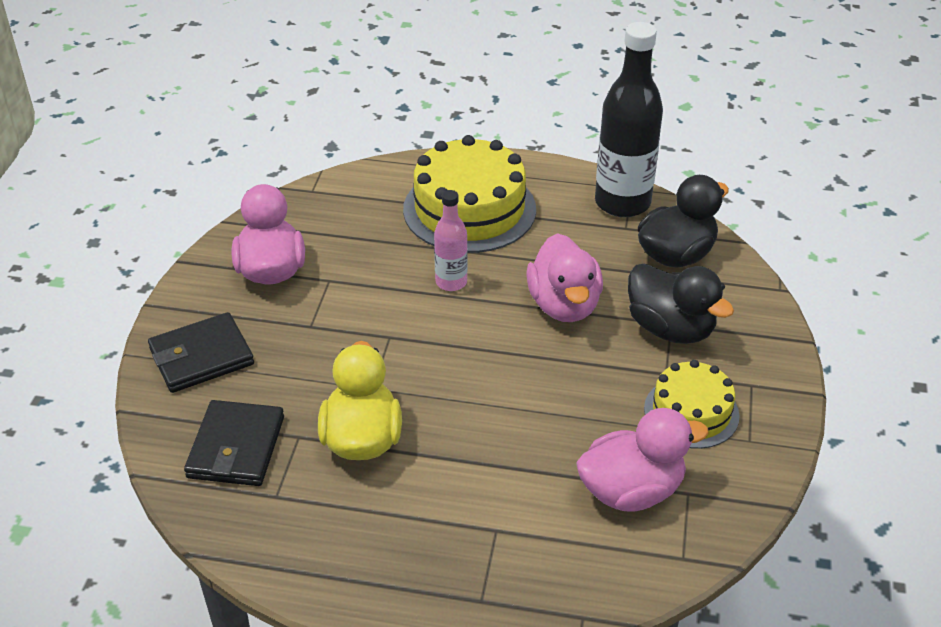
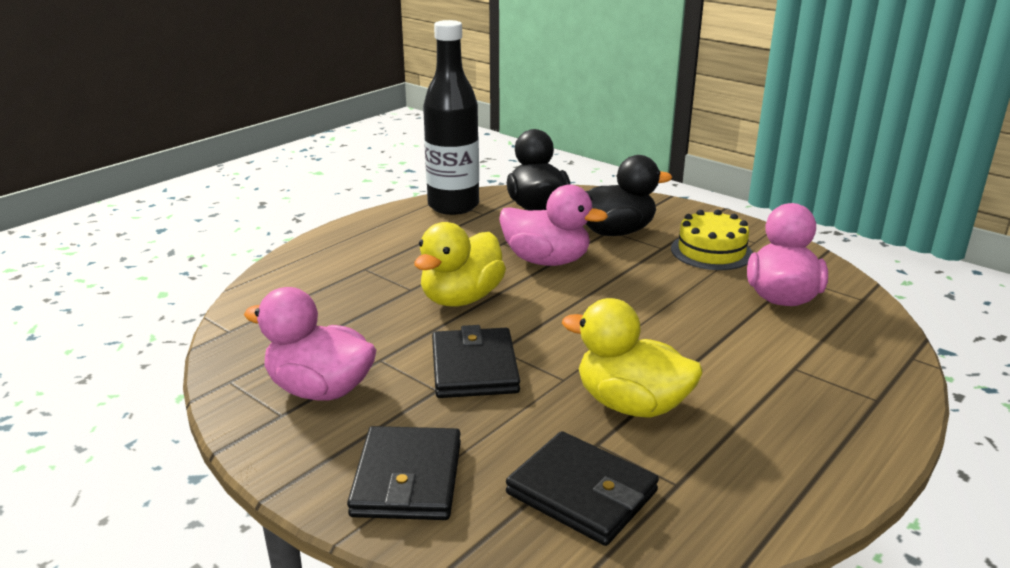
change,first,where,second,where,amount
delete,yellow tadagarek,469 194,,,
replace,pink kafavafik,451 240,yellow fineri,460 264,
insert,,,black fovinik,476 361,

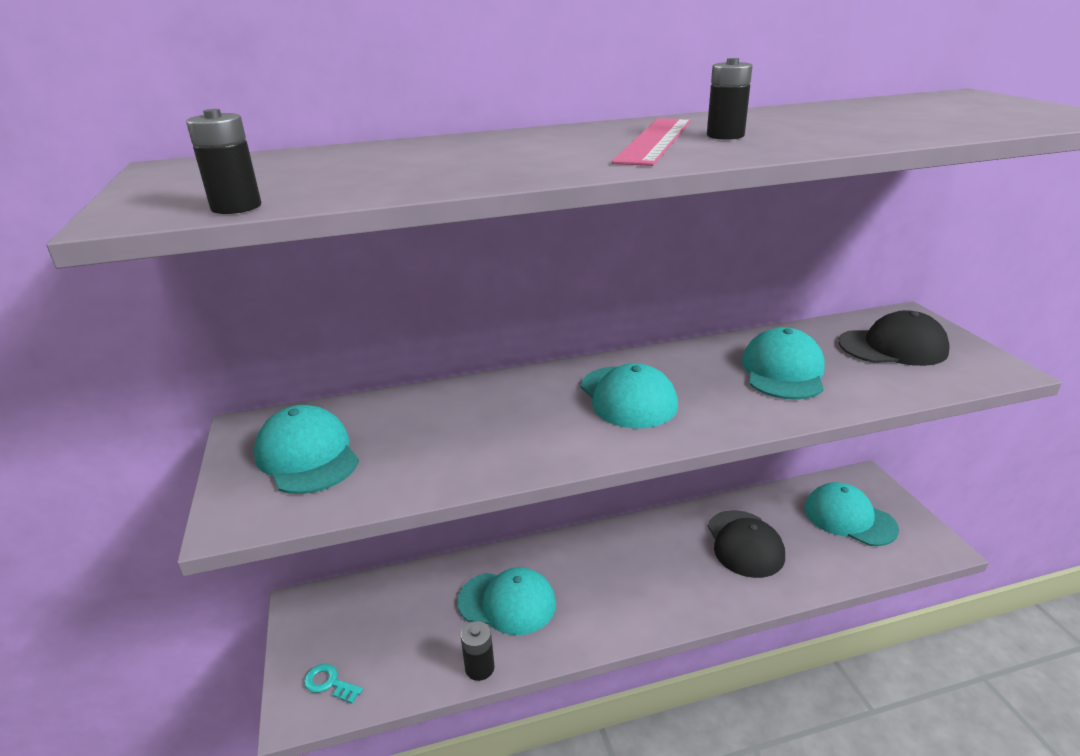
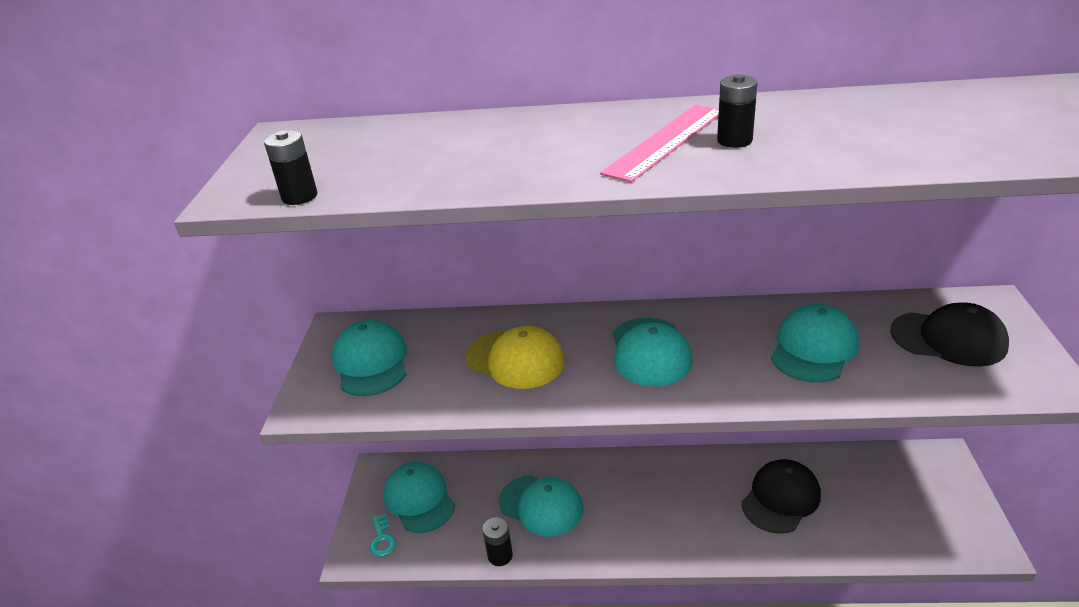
change,first,where,second,where,amount
move,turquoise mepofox,852 514,,419 497,
rotate,black mepofox,746 544,,781 496,150 degrees counterclockwise
rotate,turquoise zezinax,333 684,,383 535,150 degrees counterclockwise
insert,,,yellow mepofox,515 357,

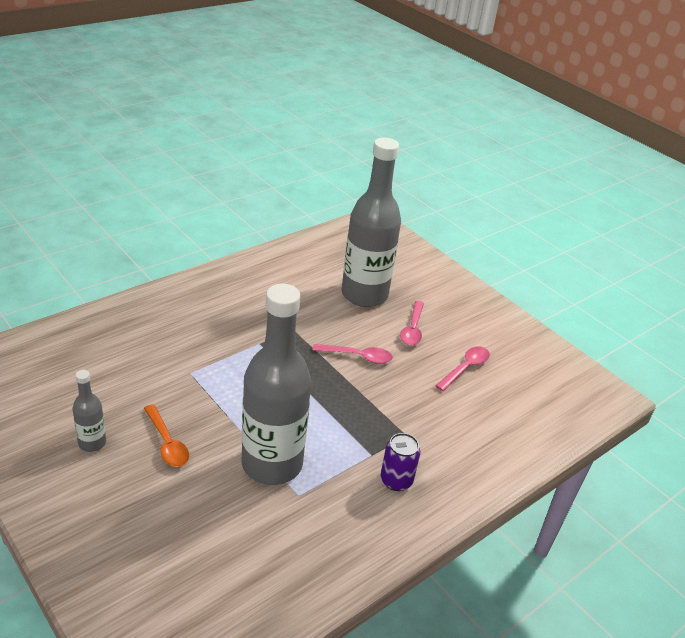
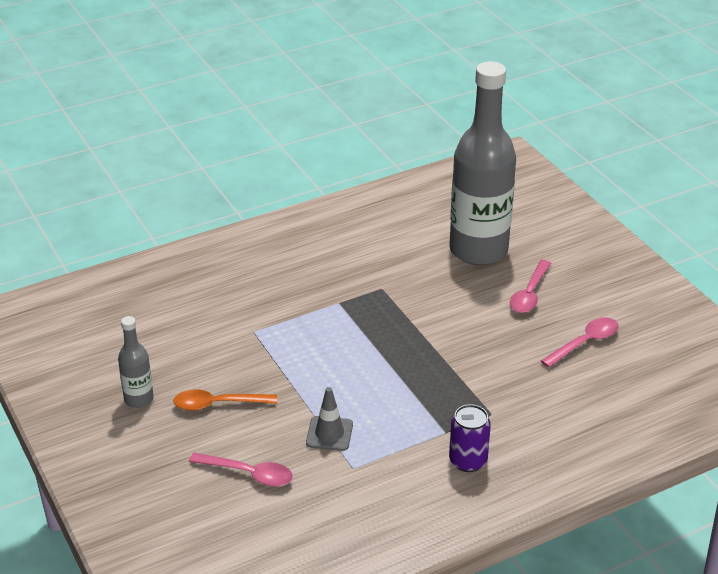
change,first,where,second,where,amount
replace,grey kafavafik,276 384,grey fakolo,329 419,
move,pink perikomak,353 354,,241 470,
rotate,orange perikomak,166 435,,225 400,105 degrees clockwise

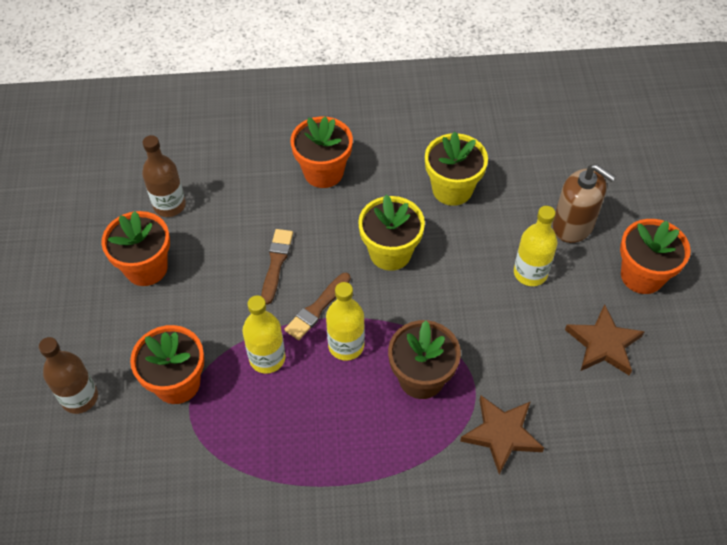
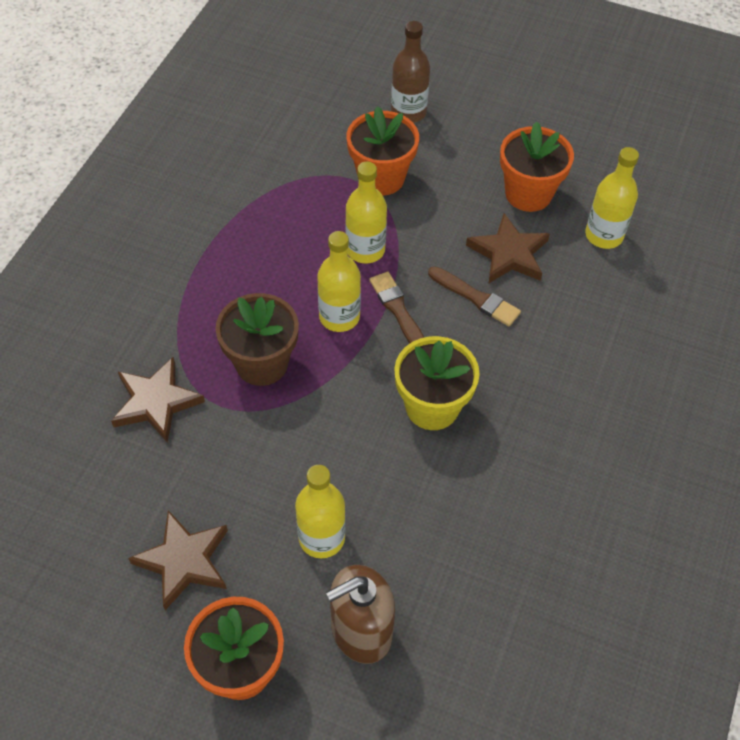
change,first,where,second,where,amount
delete,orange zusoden,321 152,,,
delete,yellow zusoden,456 168,,,
recolor,brown kafavafik,164 176,yellow kafavafik,612 198,
insert,,,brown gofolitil,508 248,

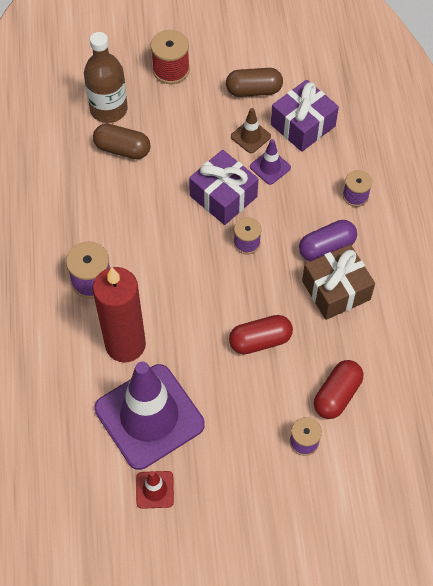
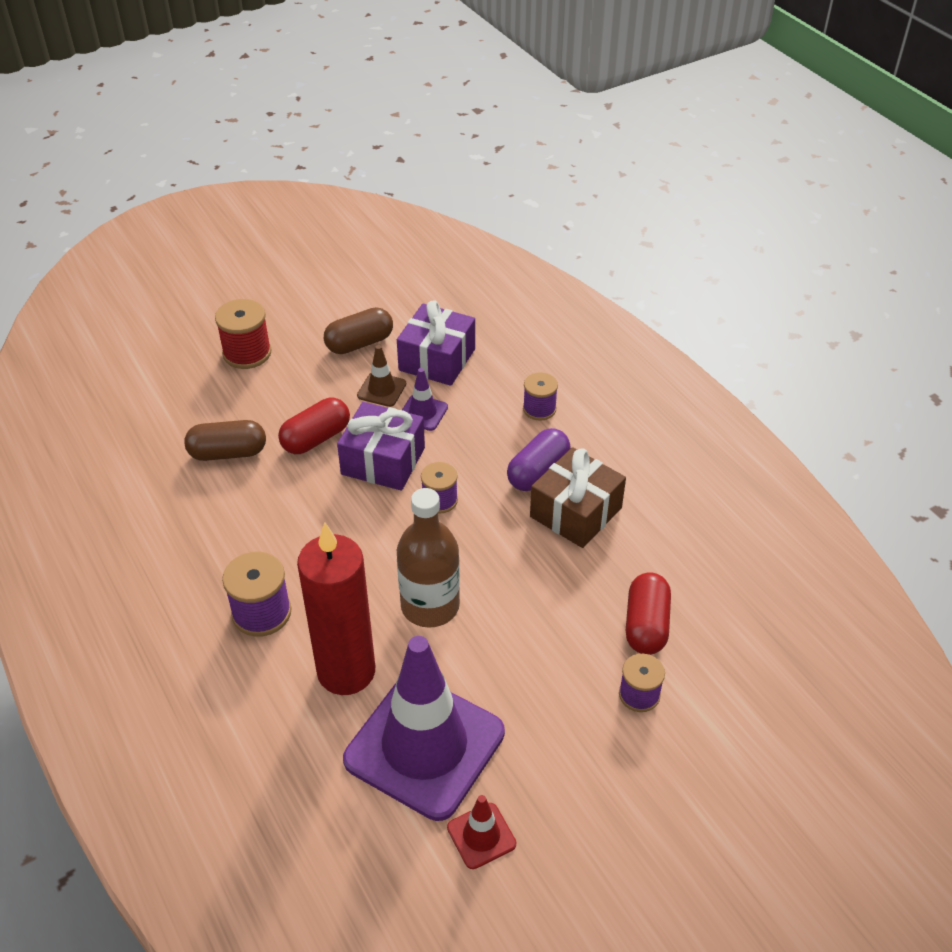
change,first,where,second,where,amount
move,brown kafavafik,106 77,,428 558,
move,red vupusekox,261 334,,314 426,

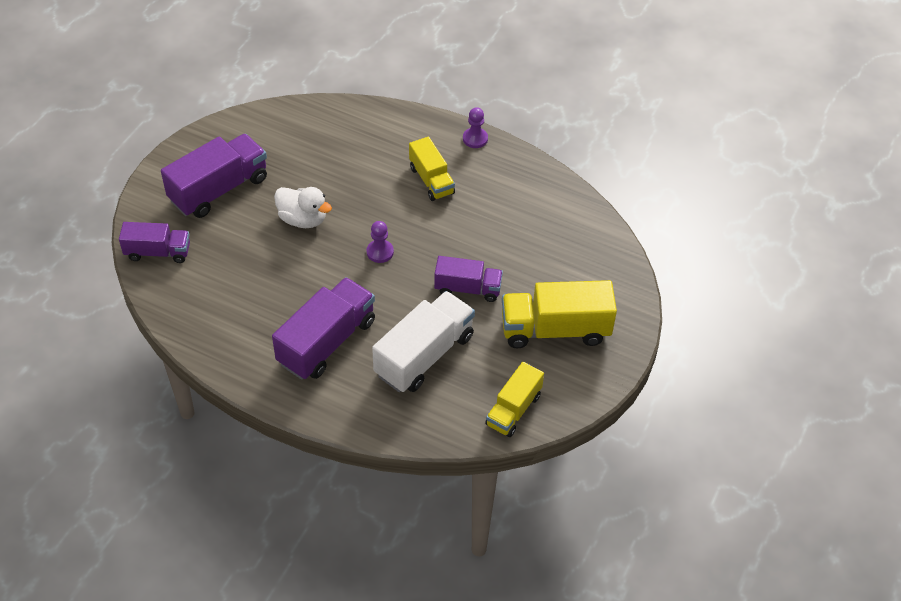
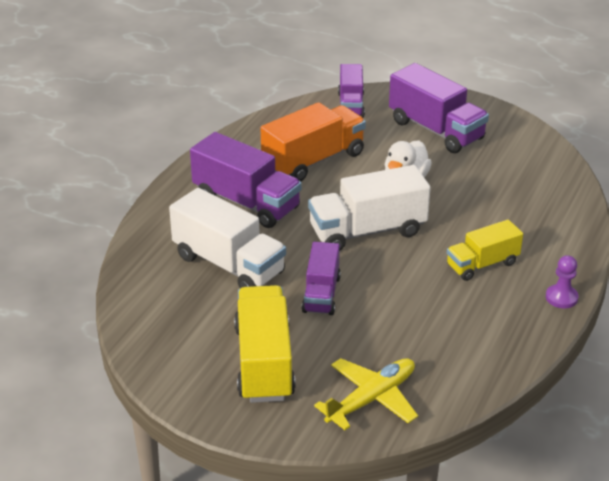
change,first,where,second,where,amount
replace,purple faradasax,380 242,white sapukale,369 207,
delete,yellow sapukale,514 399,,,
insert,,,orange sapukale,313 141,
insert,,,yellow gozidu,366 394,

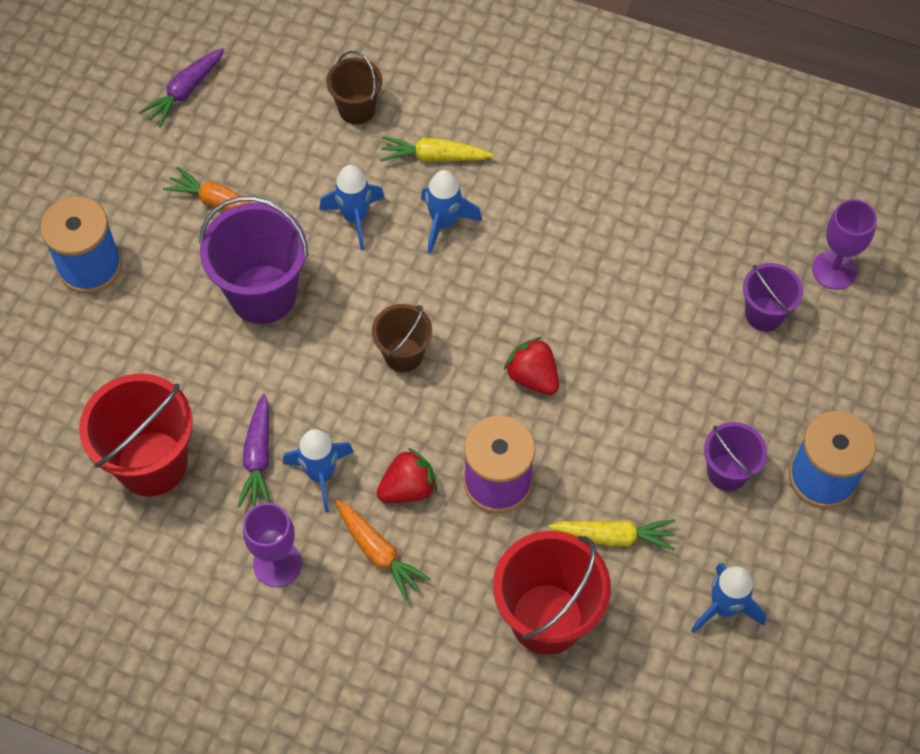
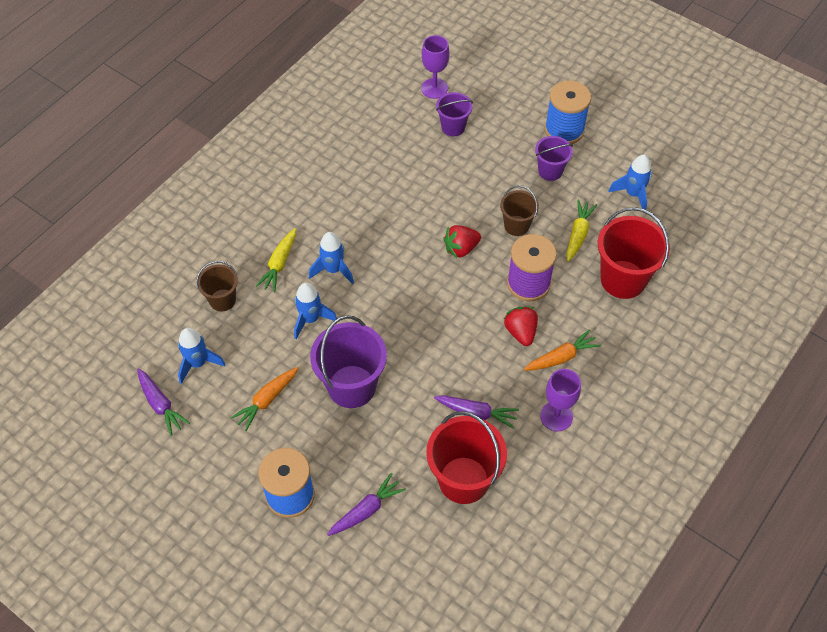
change,first,where,second,where,amount
move,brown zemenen,402 338,,519 210,
move,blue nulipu,318 471,,202 356,
insert,,,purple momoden,366 504,

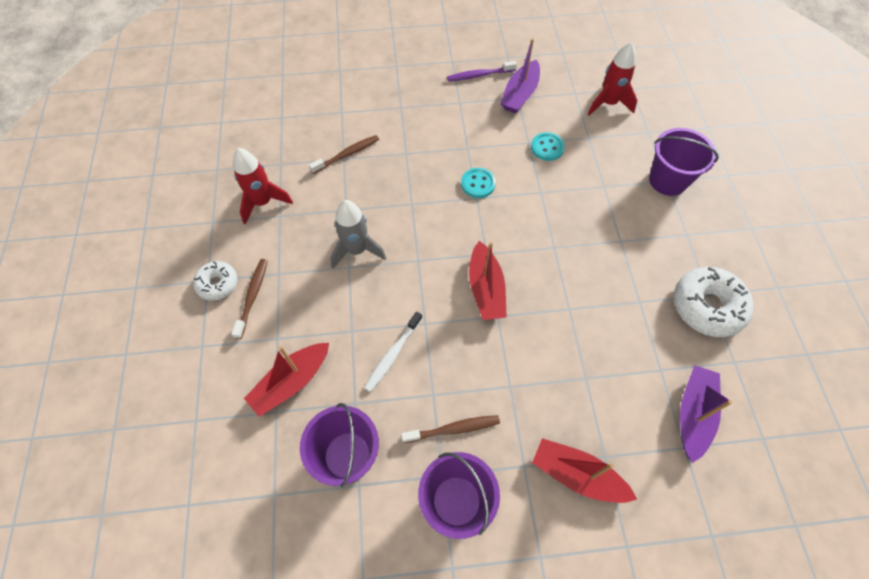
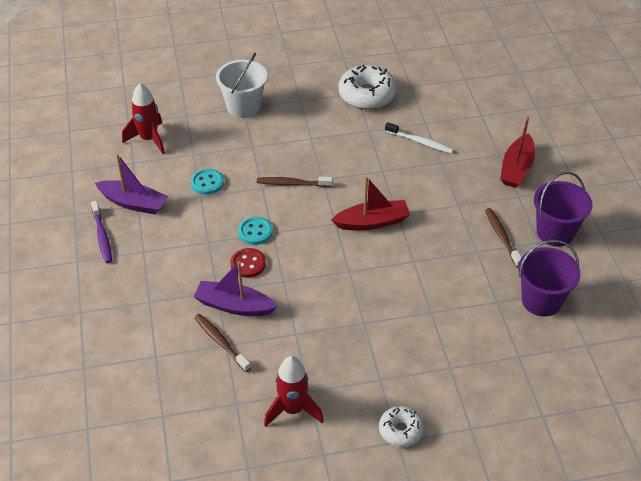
change,first,where,second,where,amount
recolor,purple zemenen,684 162,white zemenen,241 85,
delete,grey nulipu,358 234,,,
move,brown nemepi,249 299,,295 182,
move,white nemepi,393 351,,419 138,
delete,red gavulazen,286 380,,,
move,purple gavulazen,706 414,,236 288,
insert,,,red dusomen,248 263,

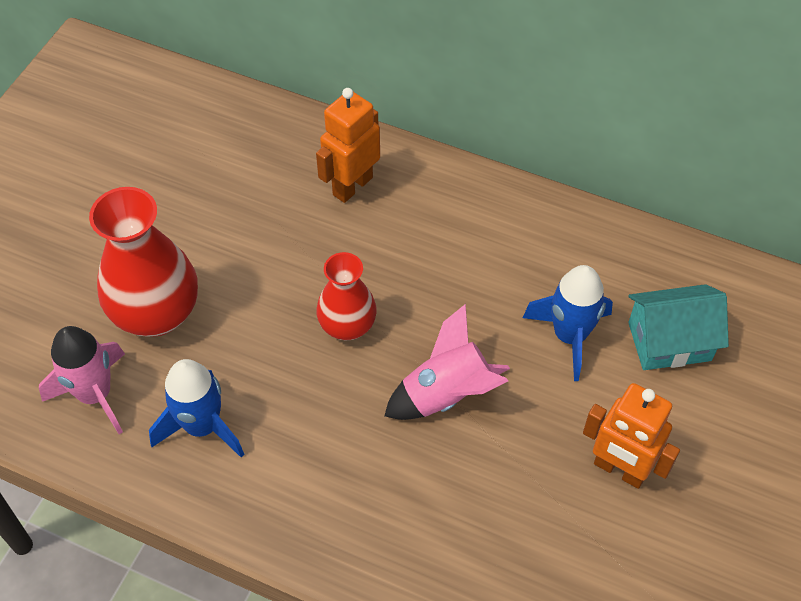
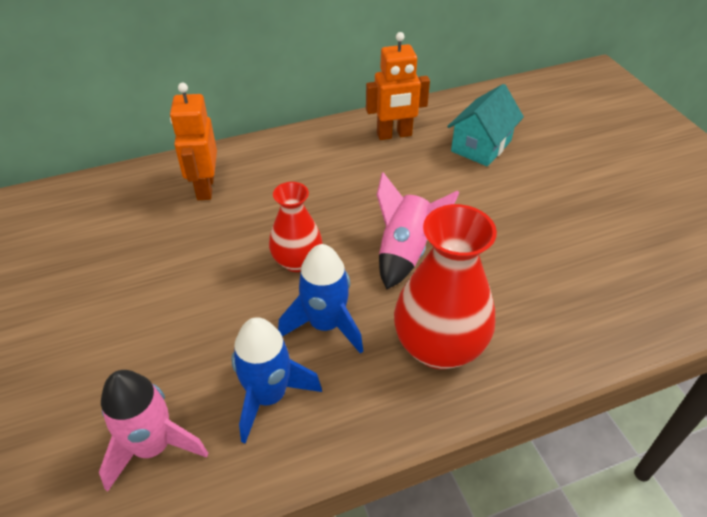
change,first,where,second,where,amount
move,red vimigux,143 262,,445 286,
move,blue nulipu,568 323,,320 299,
move,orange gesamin,631 436,,398 86,

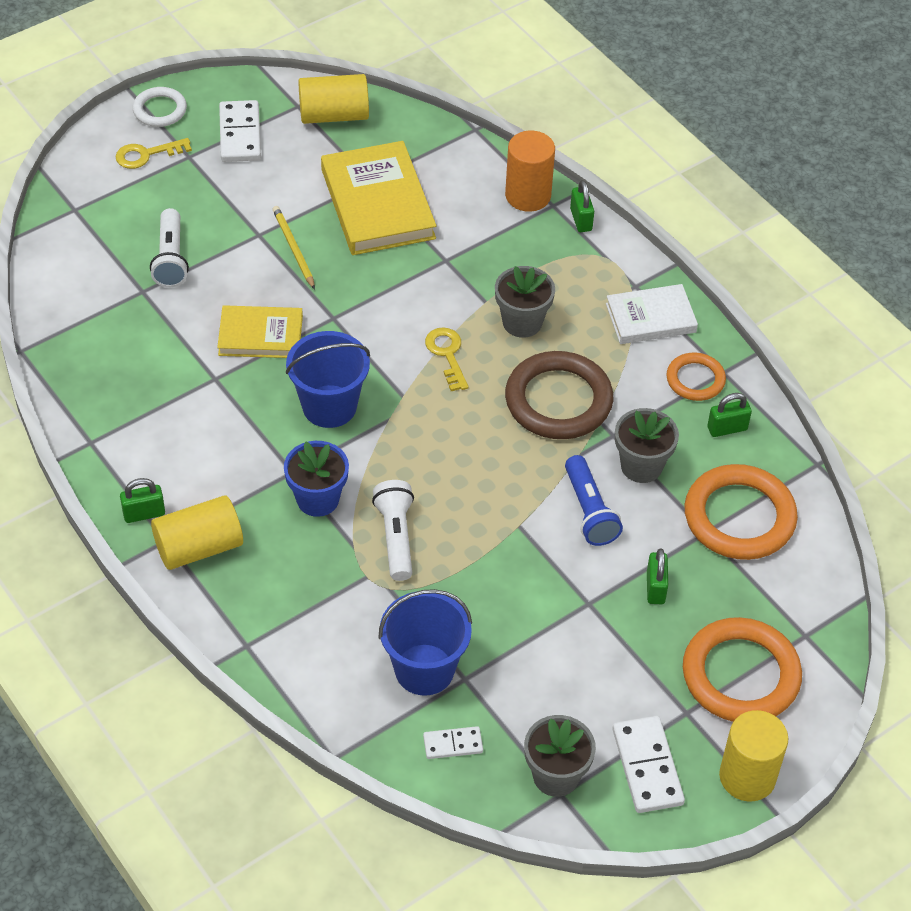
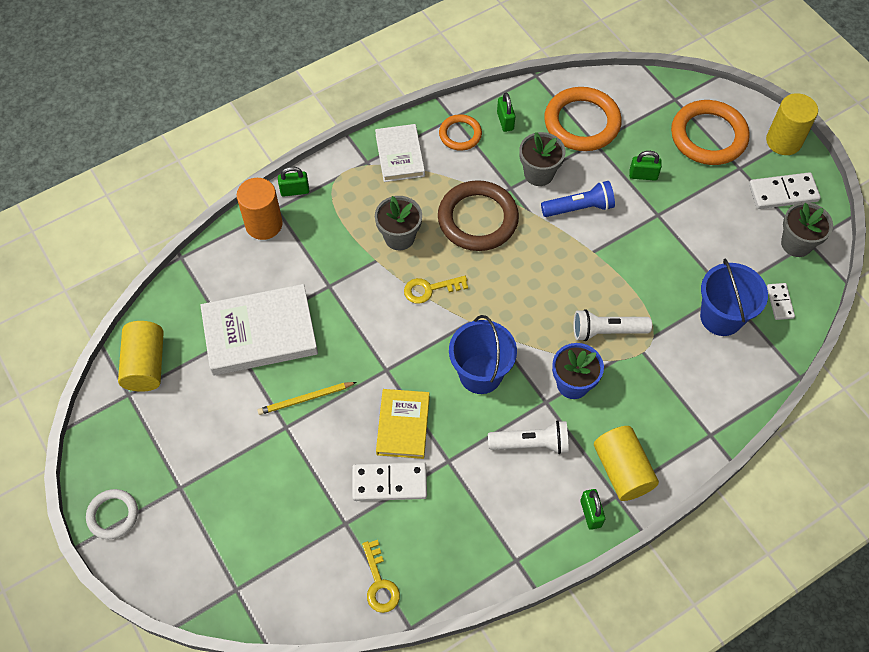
change,first,where,second,where,amount
move,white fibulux,240 131,,389 481,
move,yellow zezinax,153 153,,381 576,
recolor,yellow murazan,378 198,white murazan,259 330,
move,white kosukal,169 247,,528 437,

